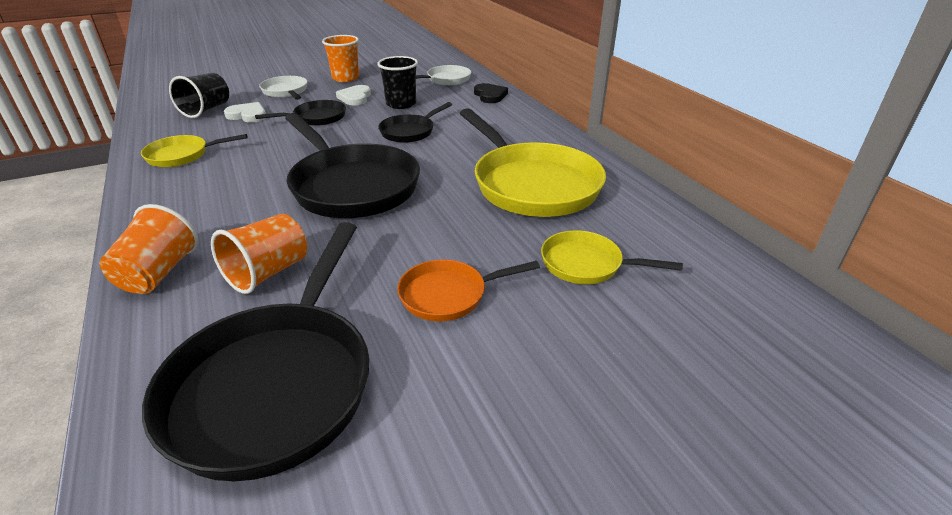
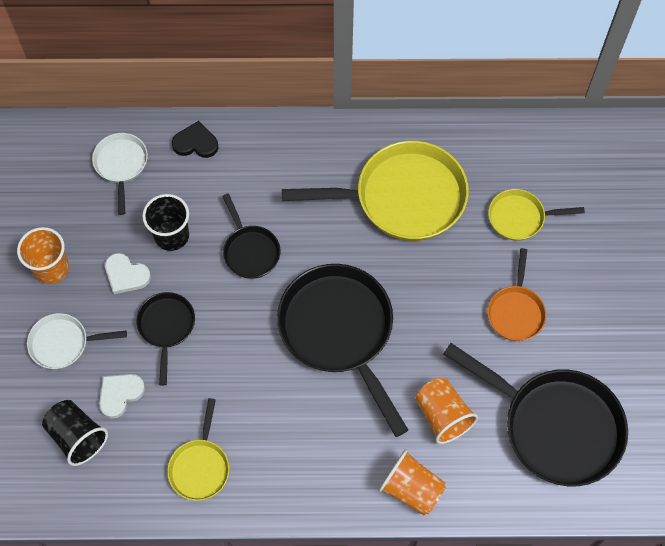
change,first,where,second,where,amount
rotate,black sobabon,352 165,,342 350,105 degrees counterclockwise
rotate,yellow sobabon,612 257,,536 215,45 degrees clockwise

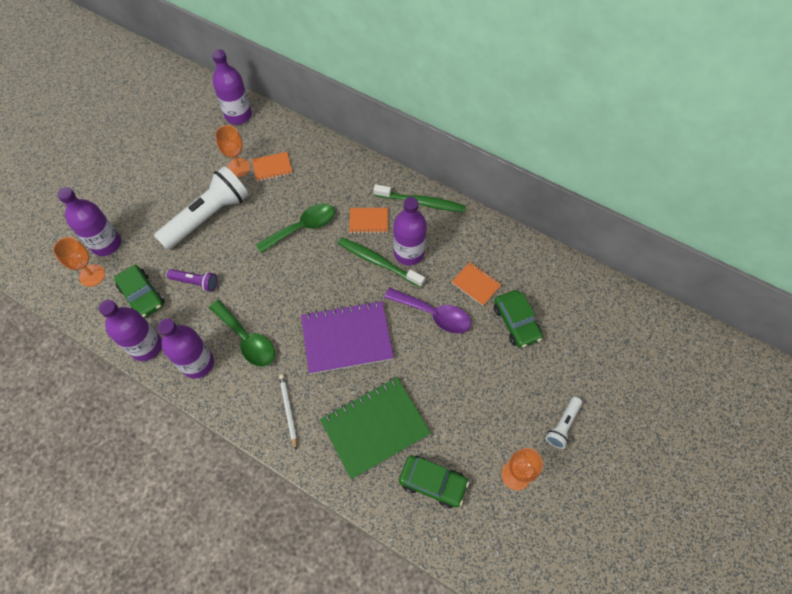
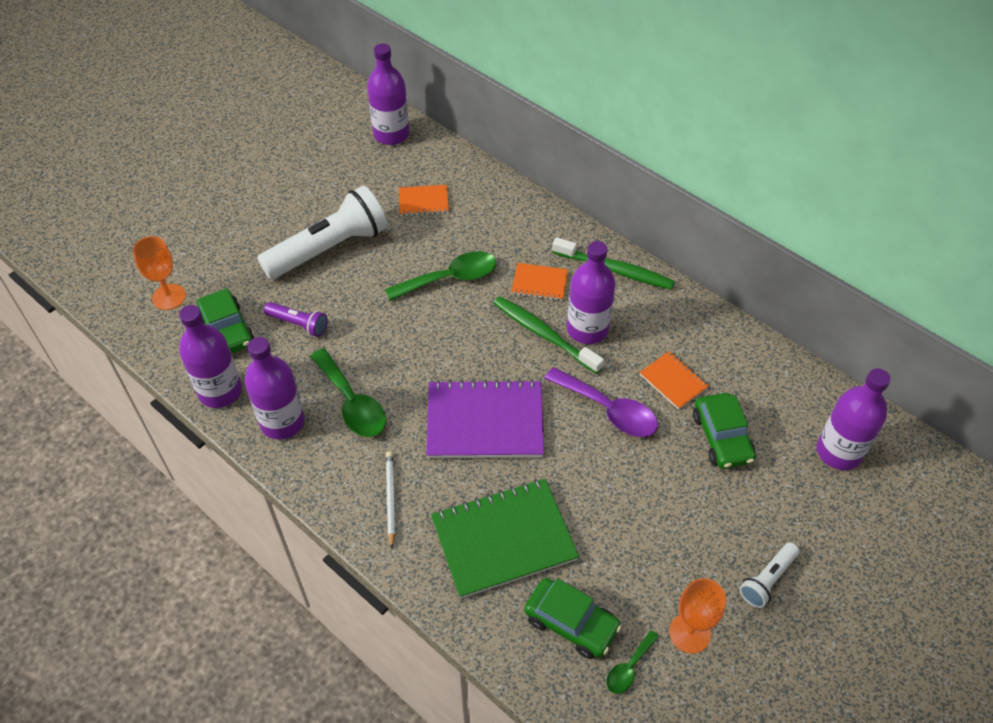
change,first,where,second,where,amount
delete,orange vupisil,232 151,,,
move,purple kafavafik,89 221,,854 419,
insert,,,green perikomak,633 662,

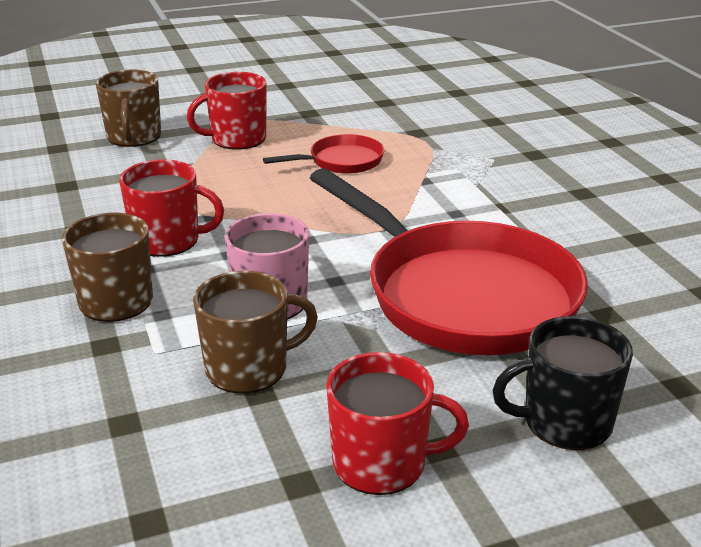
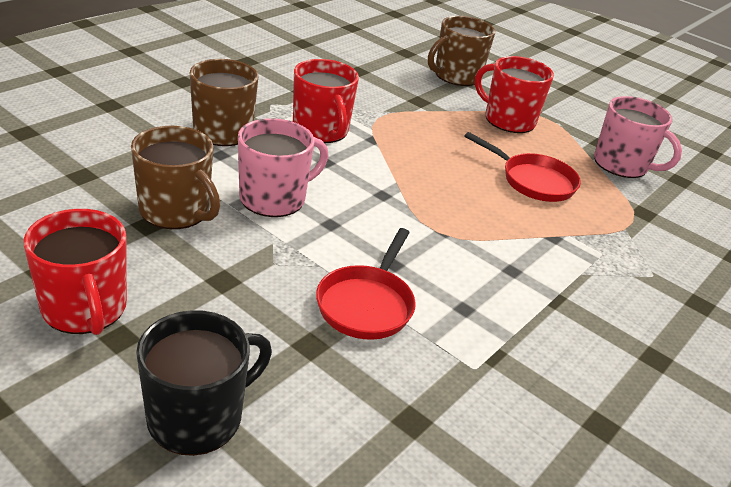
change,first,where,second,where,amount
resize,red sobabon,449 261,,366 284,x0.45
rotate,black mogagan,562 383,,204 383,90 degrees clockwise
insert,,,pink mogagan,638 137,

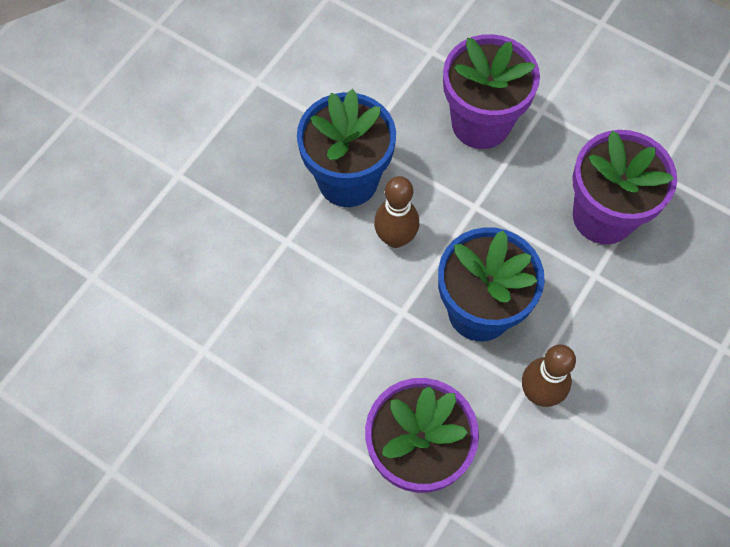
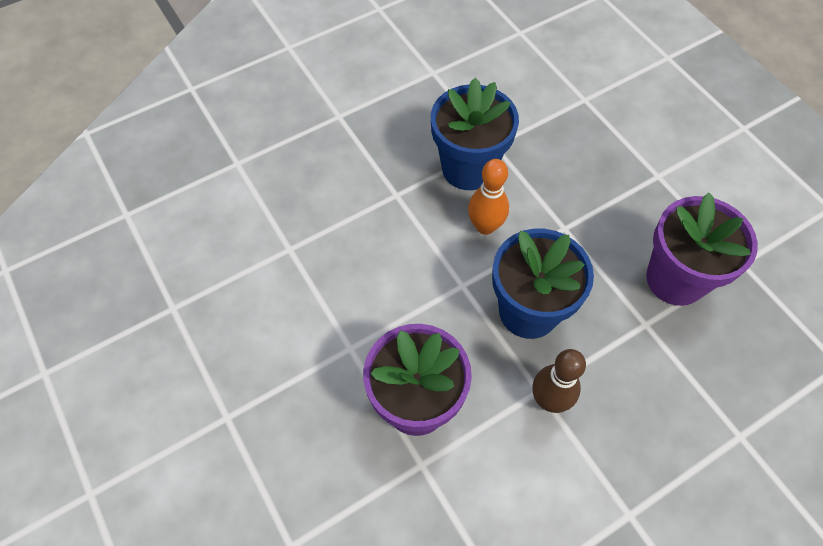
change,first,where,second,where,amount
delete,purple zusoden,491 91,,,
recolor,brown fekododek,396 212,orange fekododek,488 197,

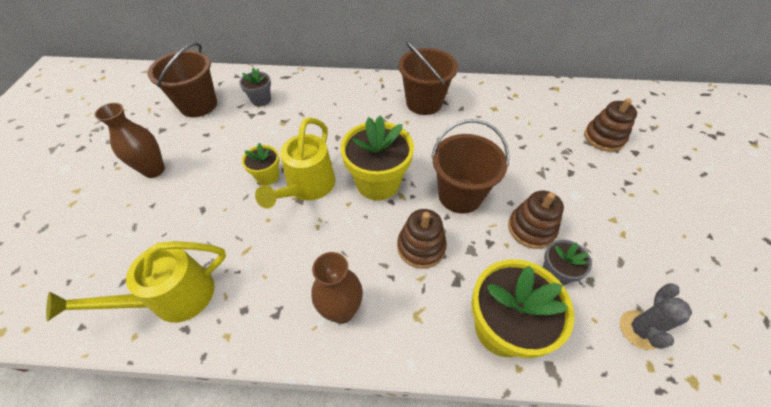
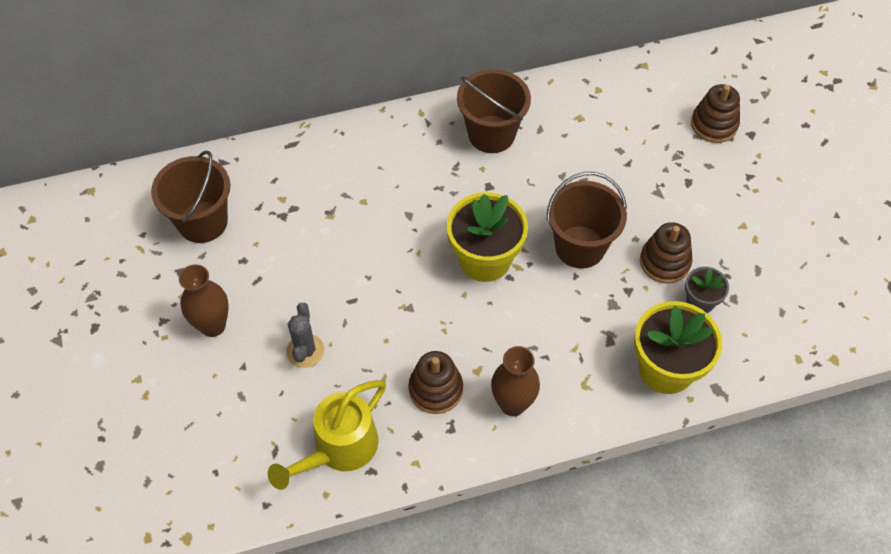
change,first,where,second,where,amount
delete,grey zusoden,255 86,,,
delete,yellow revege,295 162,,,
delete,yellow zusoden,261 164,,,
move,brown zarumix,422 239,,435 382,
move,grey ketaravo,656 316,,305 335,

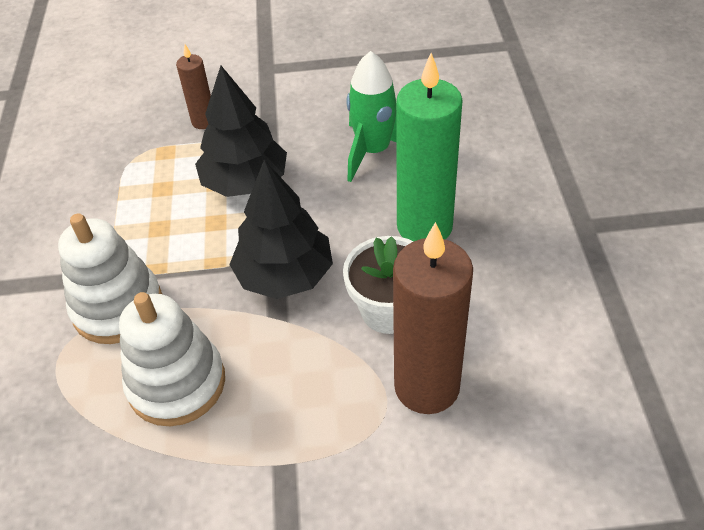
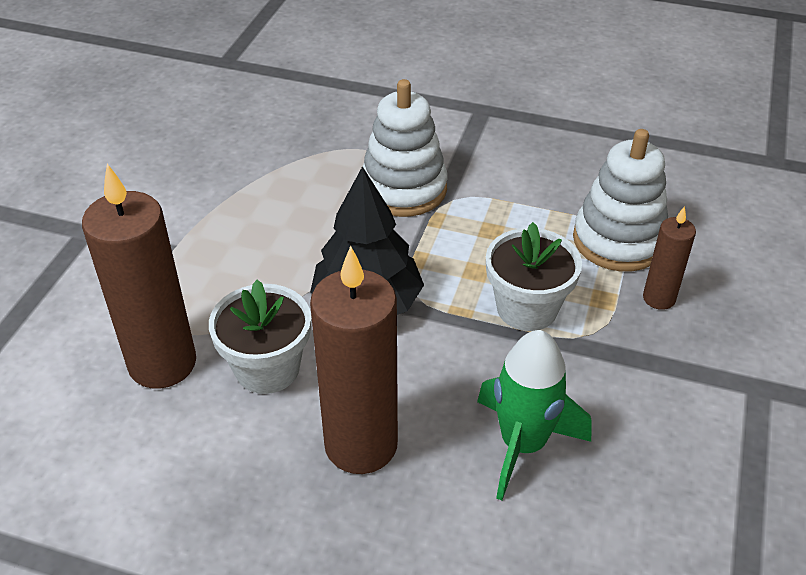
change,first,where,second,where,amount
recolor,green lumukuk,429 147,brown lumukuk,354 360,
replace,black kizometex,241 131,white zusoden,534 276,
move,white zarumix,172 359,,620 200,

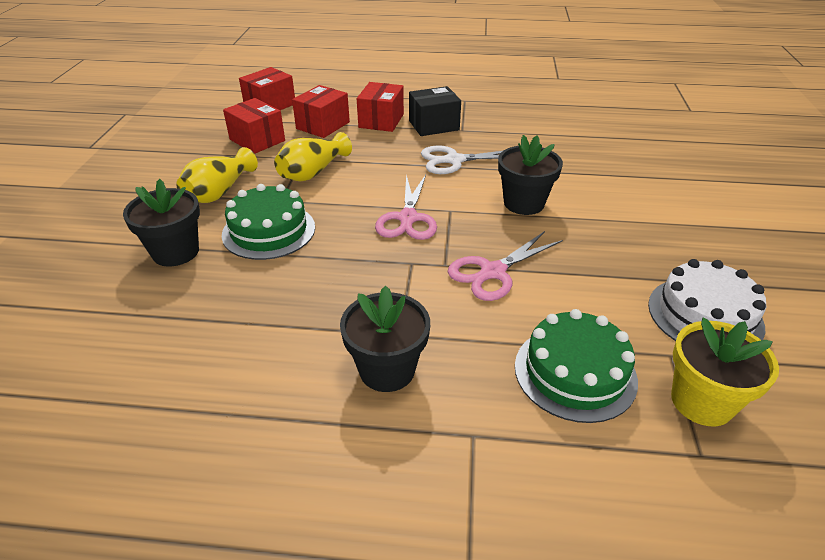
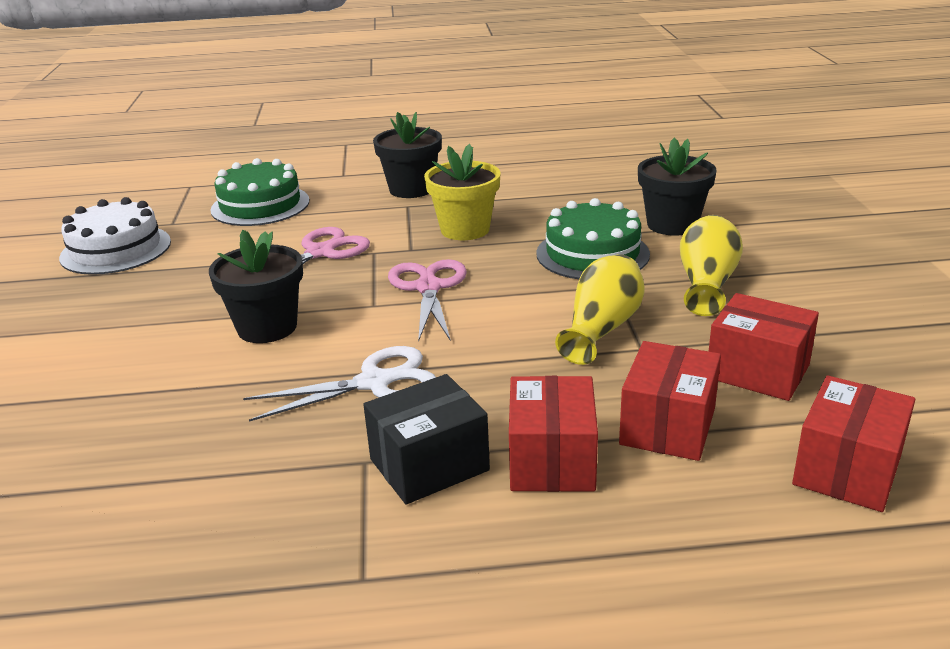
change,first,where,second,where,amount
move,yellow zusoden,725 372,,462 192,

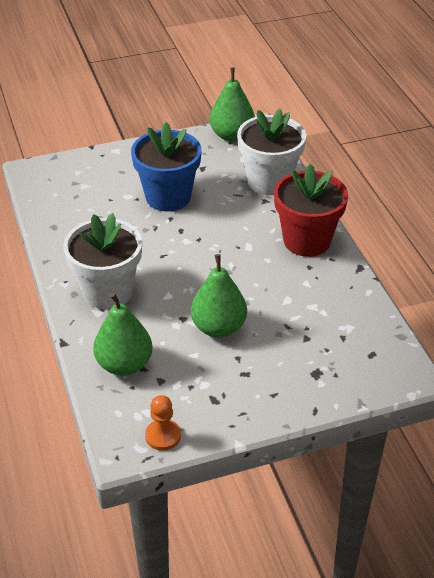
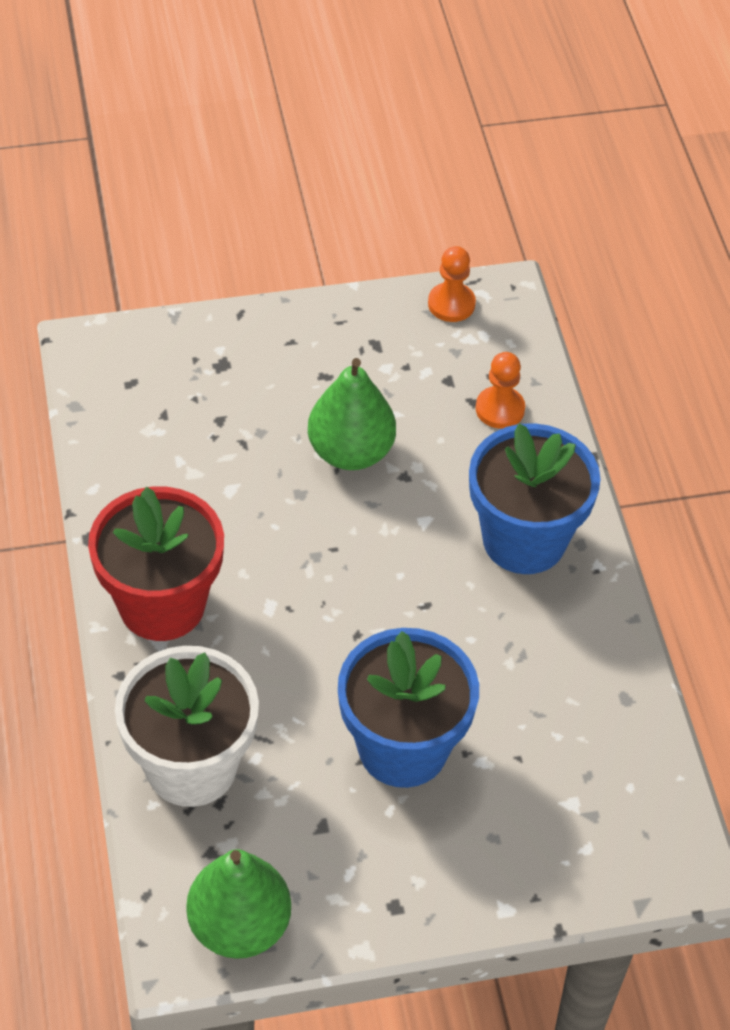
change,first,where,second,where,amount
recolor,white zusoden,102 261,blue zusoden,535 498,
replace,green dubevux,122 334,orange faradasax,500 390,

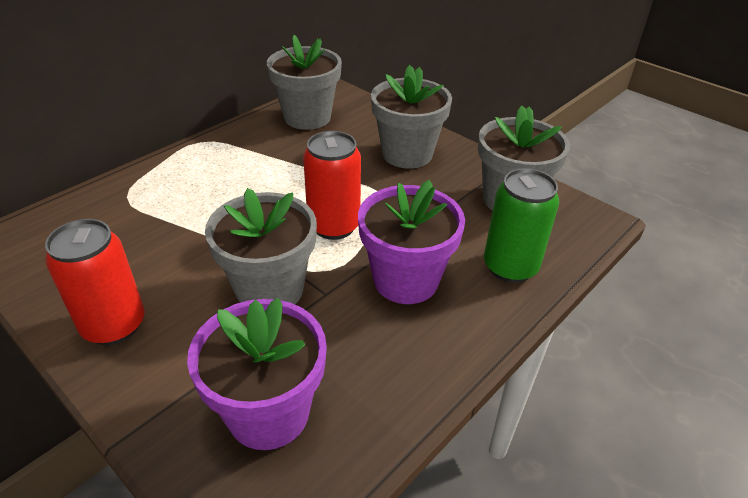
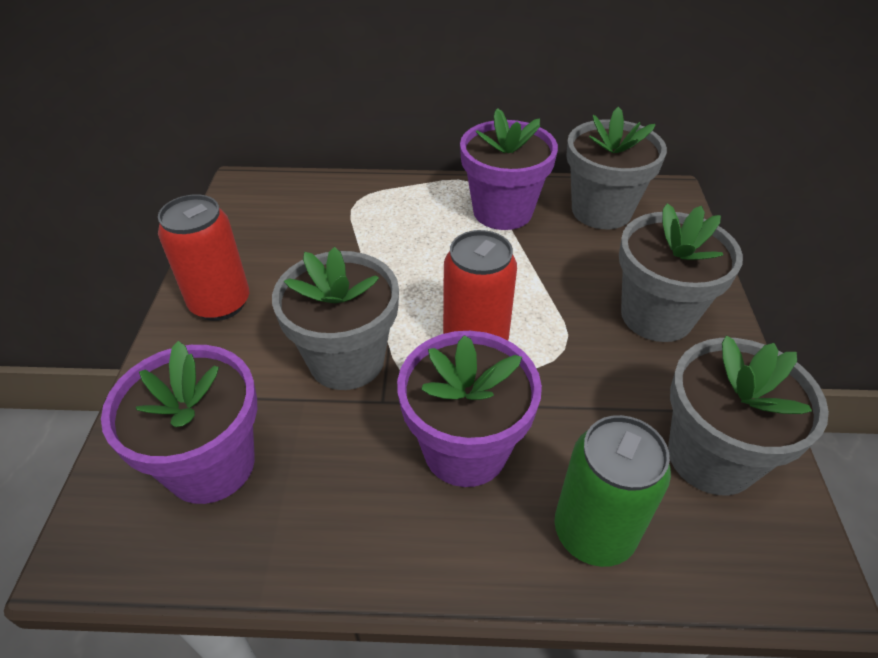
change,first,where,second,where,amount
insert,,,purple zusoden,509 169,

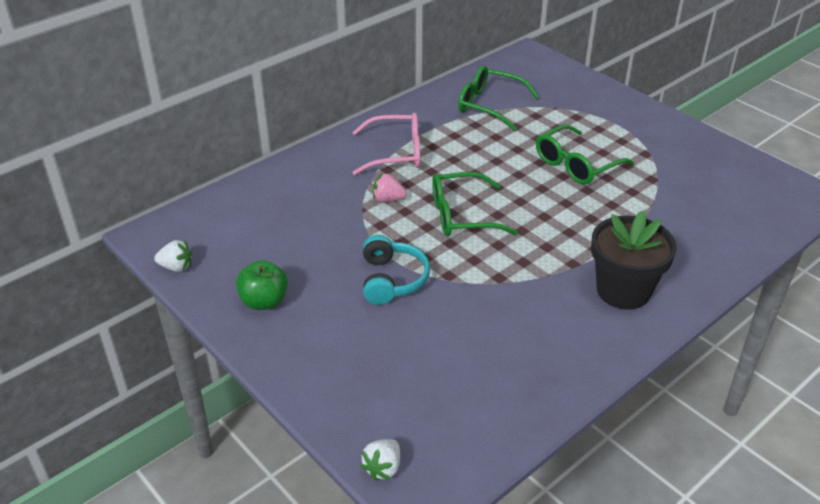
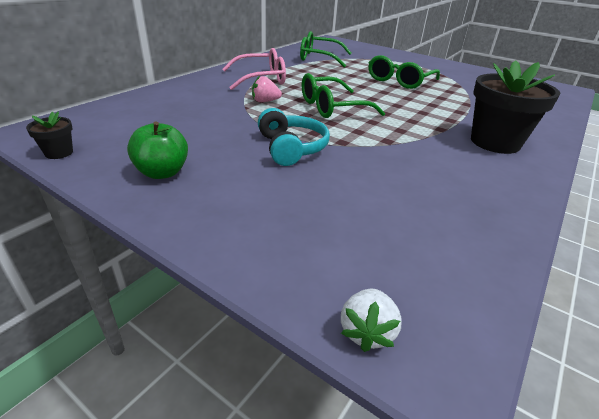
change,first,where,second,where,amount
replace,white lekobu,173 256,black zusoden,49 135,

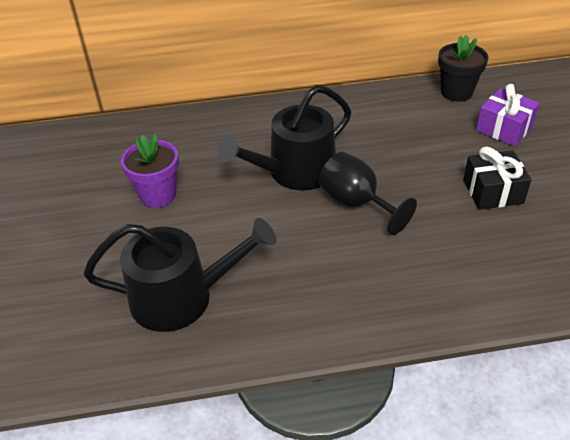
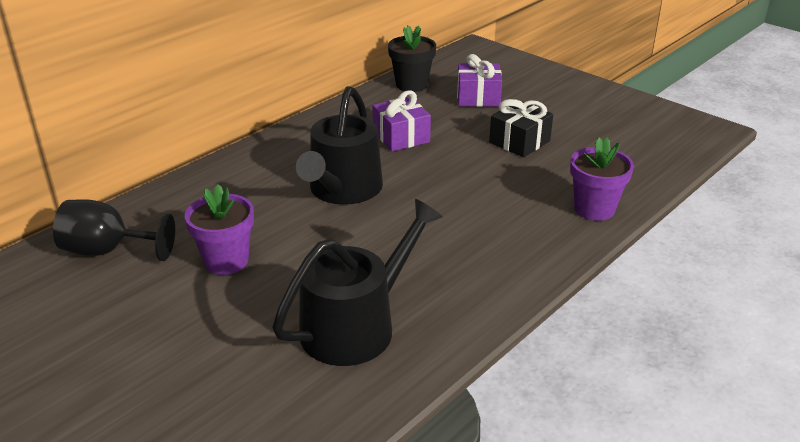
change,first,where,second,where,amount
move,black vupisil,368 193,,114 230,
insert,,,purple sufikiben,402 120,
insert,,,purple zusoden,602 179,

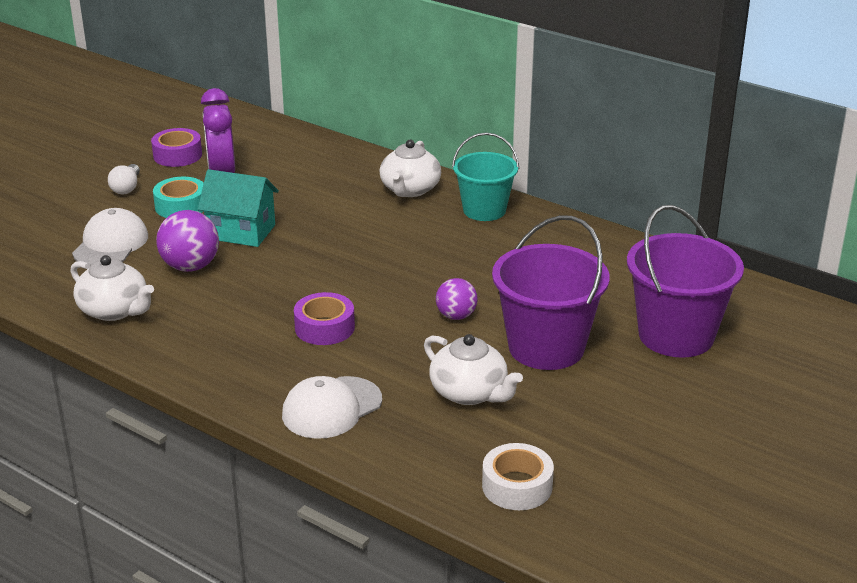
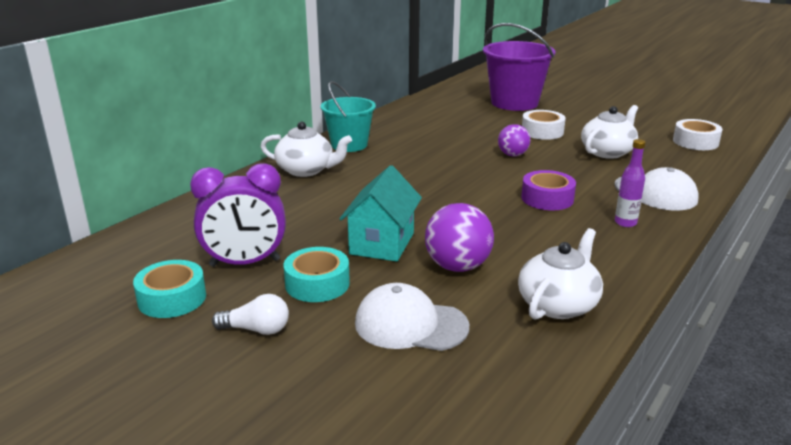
change,first,where,second,where,amount
recolor,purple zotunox,176 147,turquoise zotunox,169 289,
replace,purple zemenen,551 292,white zotunox,544 125,
insert,,,purple kafavafik,630 183,

